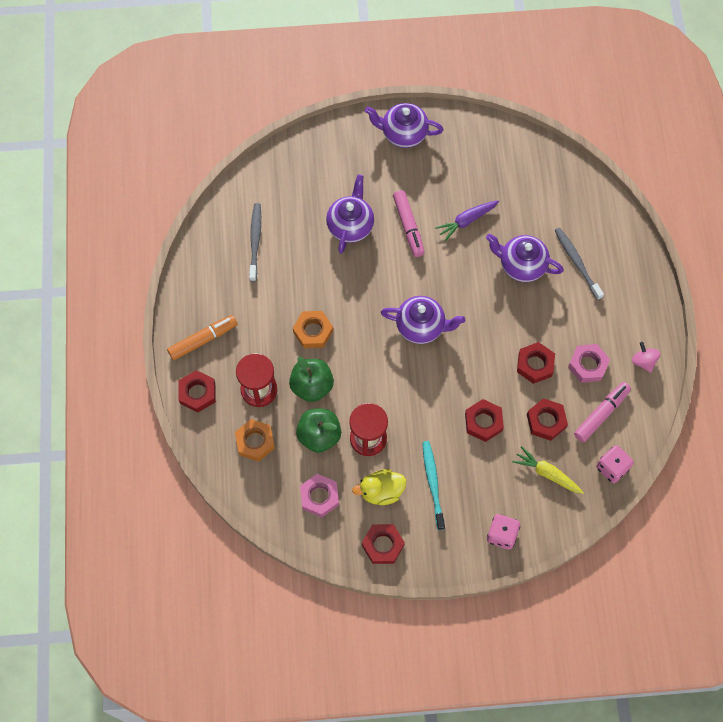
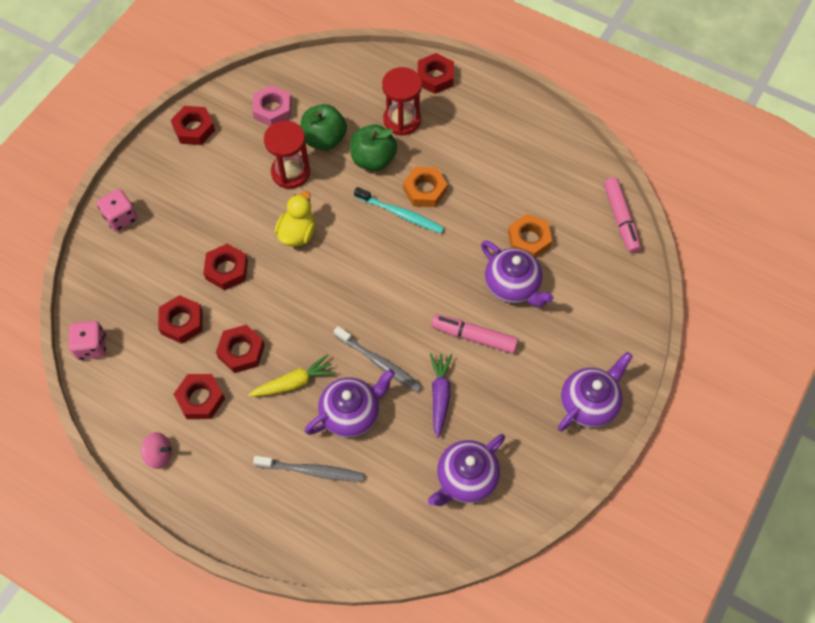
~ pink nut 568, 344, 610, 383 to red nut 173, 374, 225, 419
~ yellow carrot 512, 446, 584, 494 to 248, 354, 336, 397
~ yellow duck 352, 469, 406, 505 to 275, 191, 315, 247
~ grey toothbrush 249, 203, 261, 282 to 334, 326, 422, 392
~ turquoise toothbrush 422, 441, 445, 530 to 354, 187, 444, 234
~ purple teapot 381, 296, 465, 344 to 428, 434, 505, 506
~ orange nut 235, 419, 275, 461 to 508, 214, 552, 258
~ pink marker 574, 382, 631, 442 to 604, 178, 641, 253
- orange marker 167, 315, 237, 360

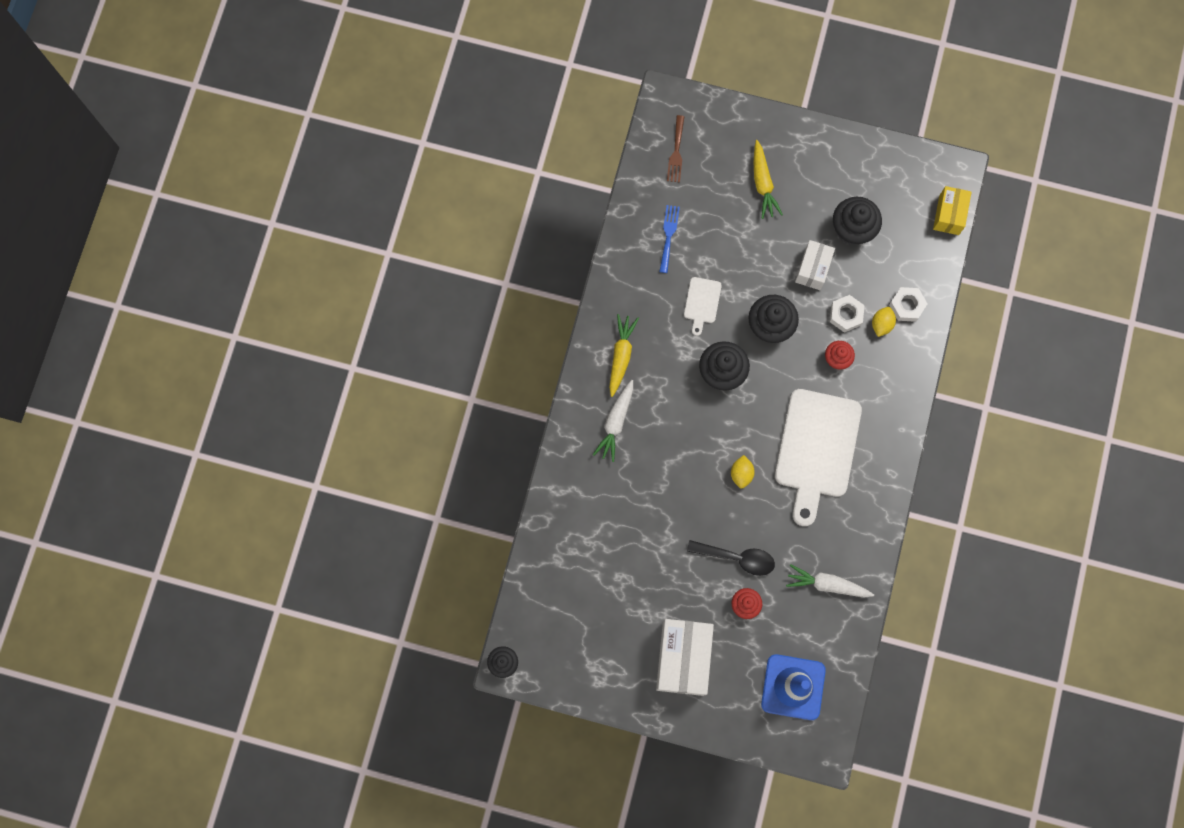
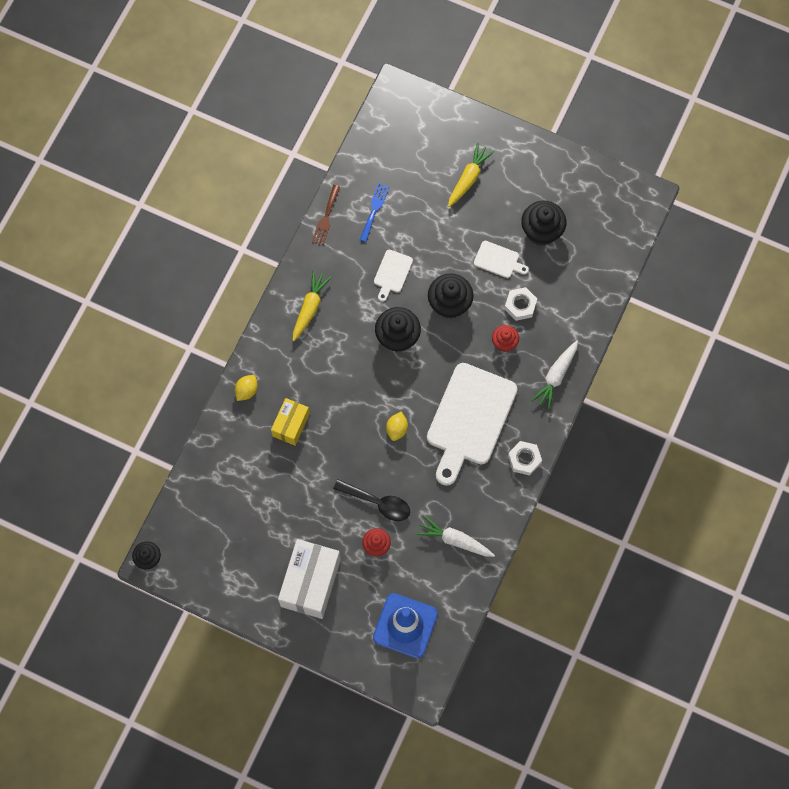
~ yellow lemon 872, 307, 896, 337 to 235, 375, 258, 401
~ yellow box 933, 186, 972, 235 to 271, 398, 310, 446
~ brown fork 667, 115, 685, 183 to 312, 185, 340, 245
~ yellow carrot 754, 140, 783, 219 = 448, 143, 494, 207 150 degrees counterclockwise
~ white box 795, 240, 835, 290 to white cutting board 474, 241, 529, 278
~ white nut 889, 287, 928, 322 to 508, 441, 542, 475
~ white carrot 593, 380, 633, 462 to 531, 341, 578, 410

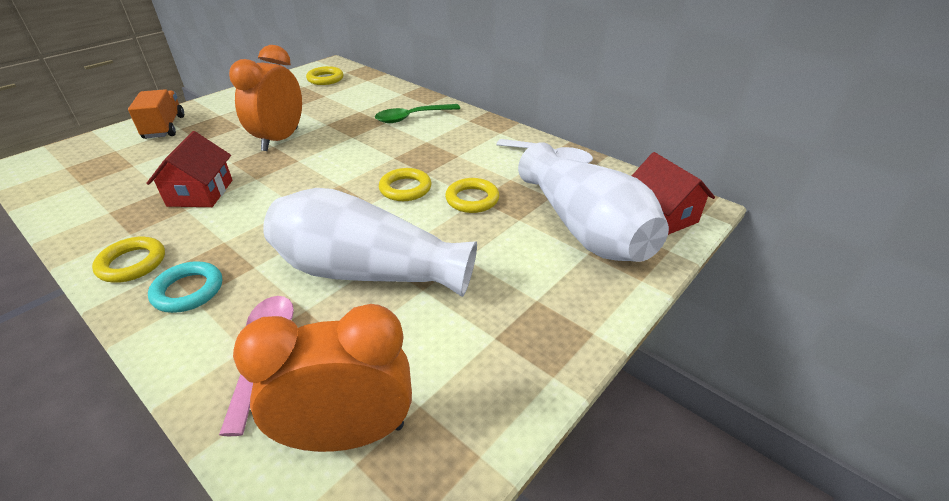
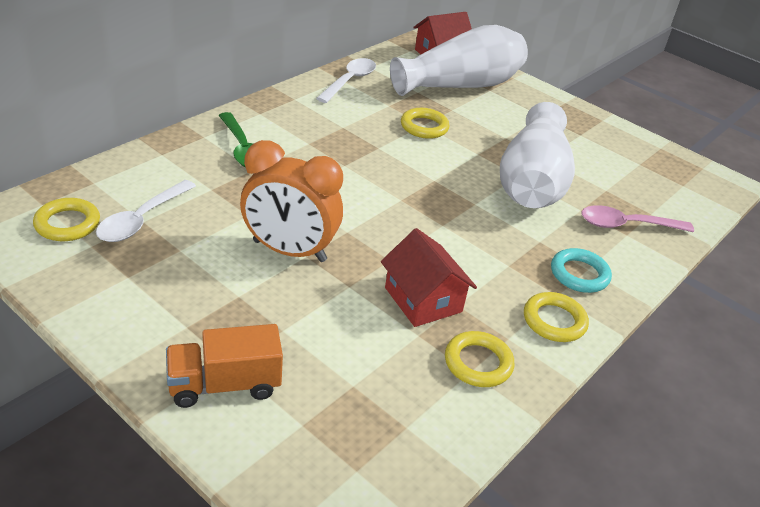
+ white spoon 96, 180, 196, 242
~ red house 146, 131, 232, 207 = 381, 228, 477, 327 60 degrees clockwise
~ yellow ring 379, 168, 431, 201 to 445, 331, 514, 387
- orange clock 233, 304, 412, 452

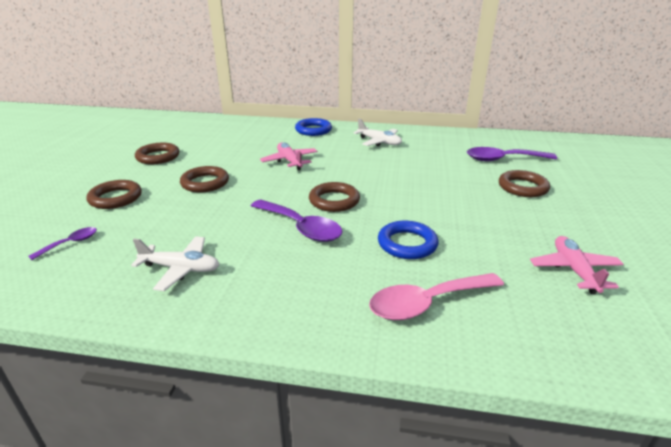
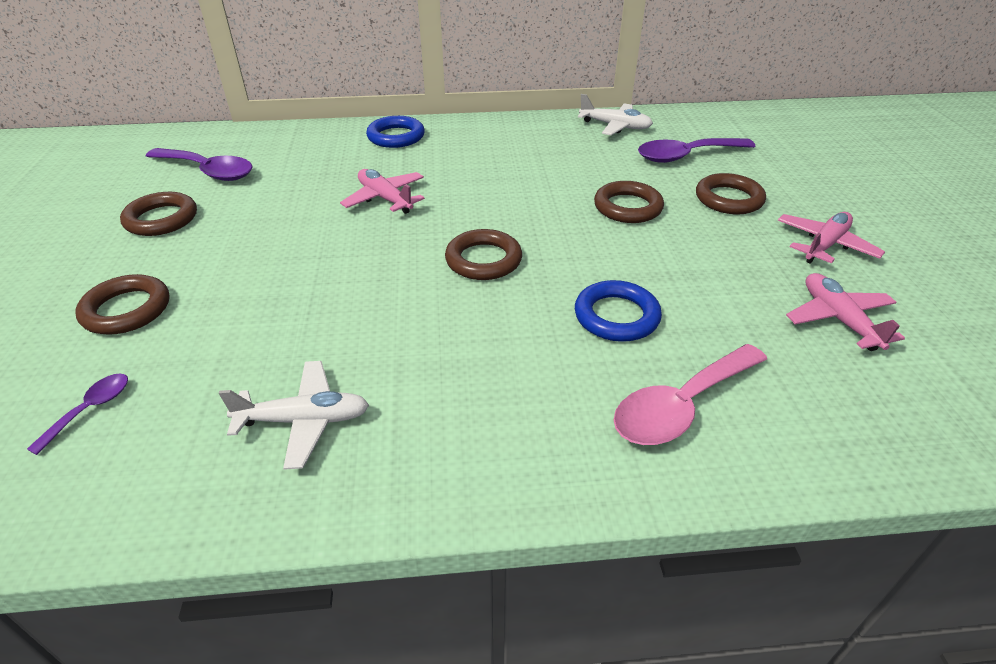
~ purple spoon 251, 200, 342, 242 to 146, 148, 253, 181
~ white plane 354, 119, 402, 146 to 578, 94, 653, 135
~ brown ring 180, 166, 229, 193 to 594, 181, 664, 223
+ pink plane 778, 212, 885, 264

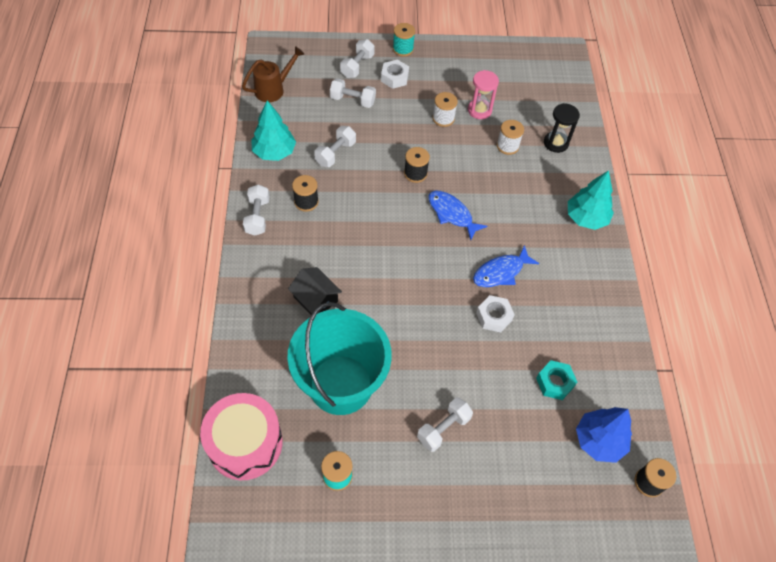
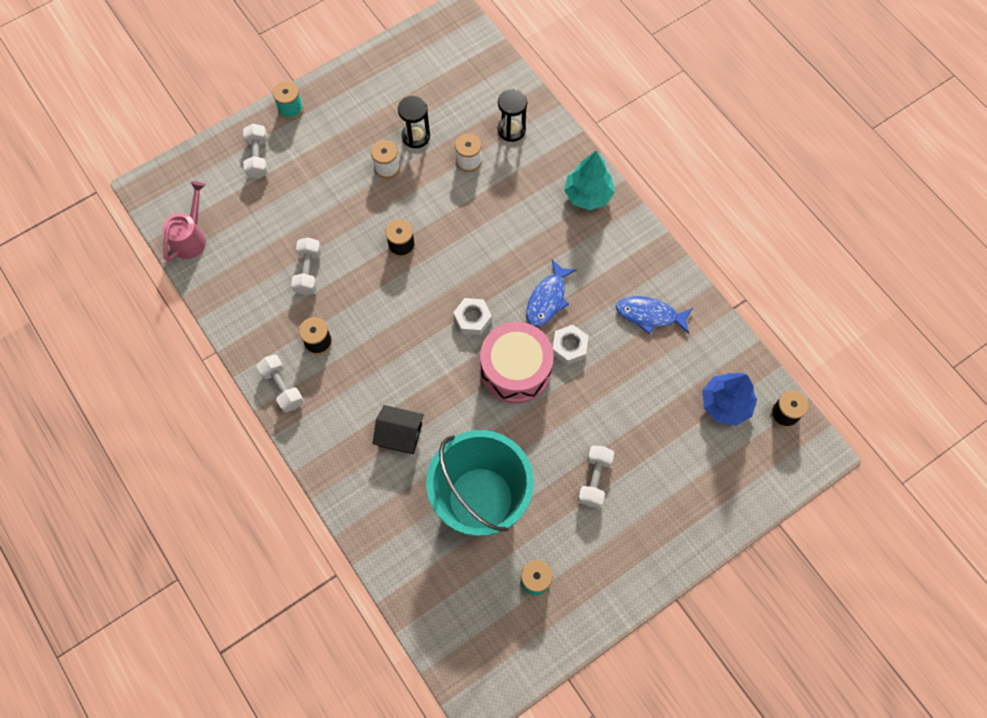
~ brown watering can 242, 46, 304, 102 to pink watering can 162, 181, 206, 261
~ pink hourglass 468, 70, 499, 119 to black hourglass 398, 96, 430, 148
~ white nut 381, 59, 409, 89 to 453, 298, 492, 335
~ pink drum 200, 393, 283, 480 to 480, 322, 554, 404
~ blue fish 429, 191, 488, 240 to 616, 296, 693, 334
- turquoise tree 251, 100, 296, 161
- white dumbbell 330, 78, 376, 108
- turquoise nut 536, 360, 577, 400

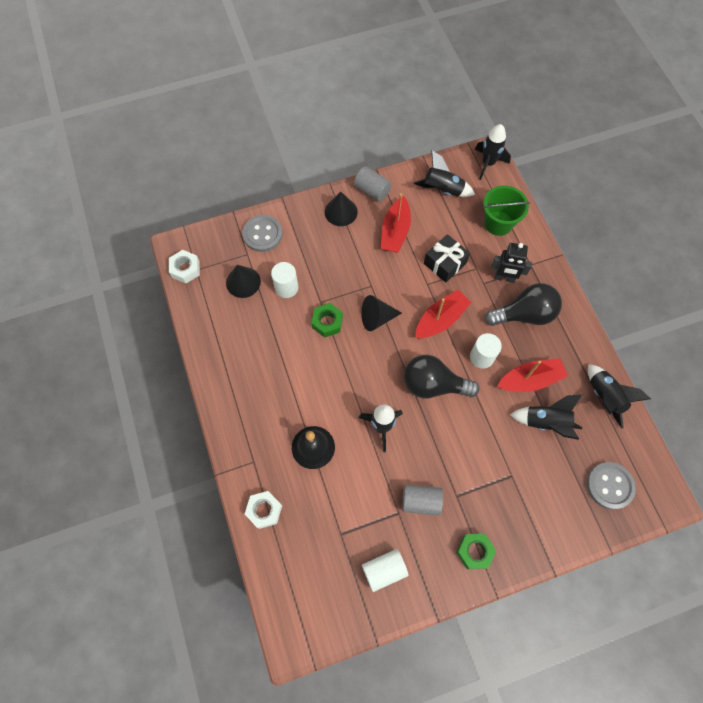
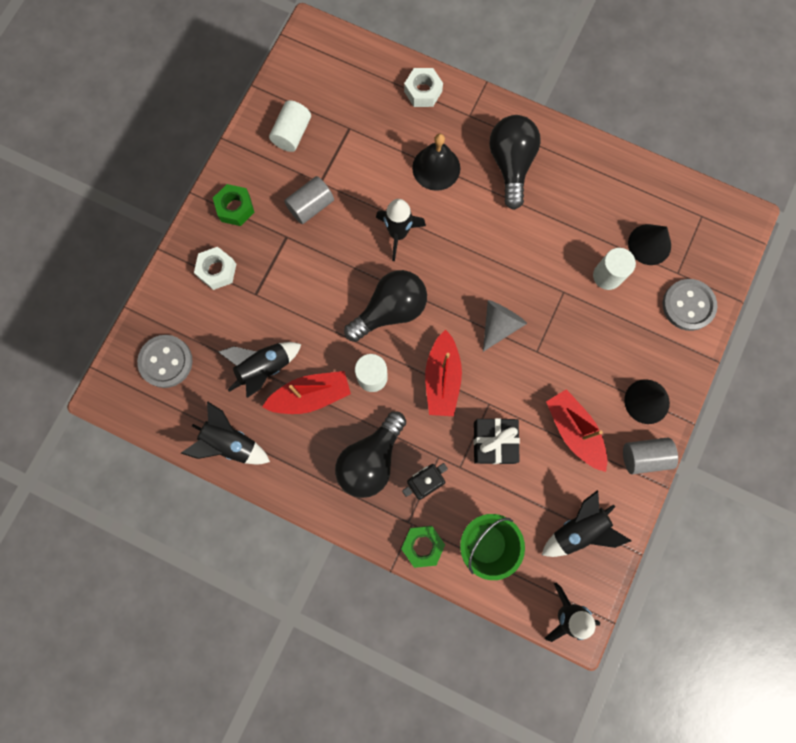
~ white nut 169, 250, 200, 283 to 194, 247, 236, 290
~ red boat 497, 358, 568, 392 = 262, 371, 351, 414 135 degrees counterclockwise
~ green nut 311, 303, 343, 338 to 401, 526, 445, 568
~ black cone 361, 295, 402, 331 to grey cone 483, 300, 527, 352
+ black light bulb 489, 115, 541, 210

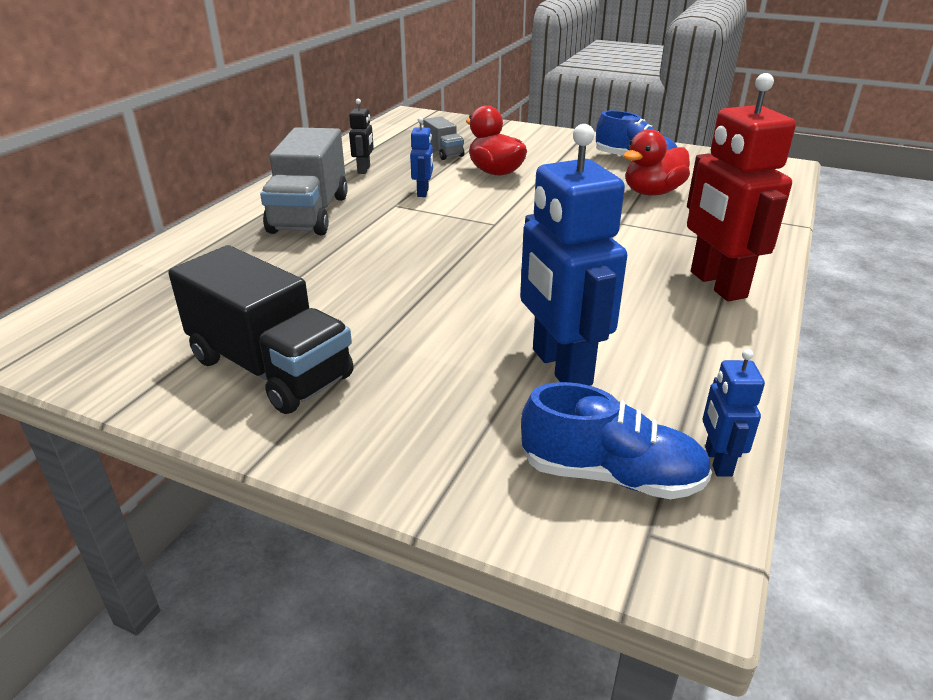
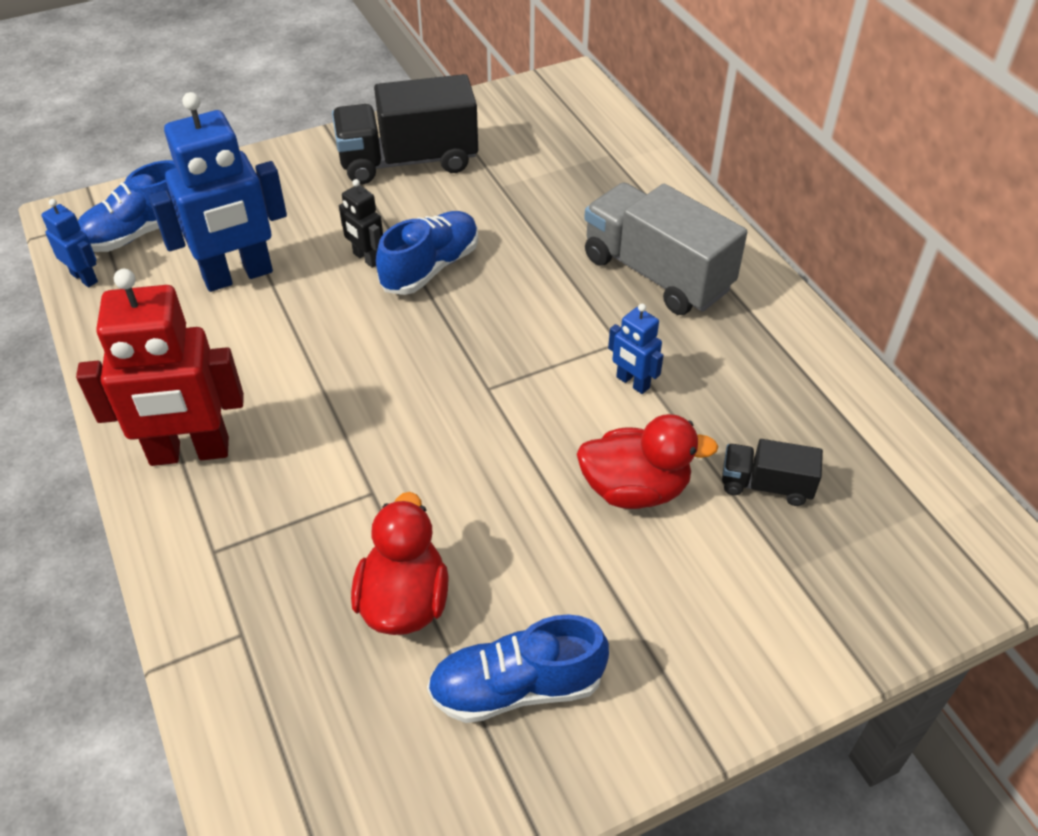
~ red robot 687, 73, 796, 301 = 76, 269, 244, 466 150 degrees clockwise
~ blue robot 520, 124, 627, 386 = 149, 92, 287, 292 135 degrees clockwise
~ black robot 349, 99, 374, 174 to 339, 179, 383, 268
+ blue shoe 376, 211, 478, 295
~ grey truck 423, 116, 464, 160 to black truck 722, 439, 823, 506

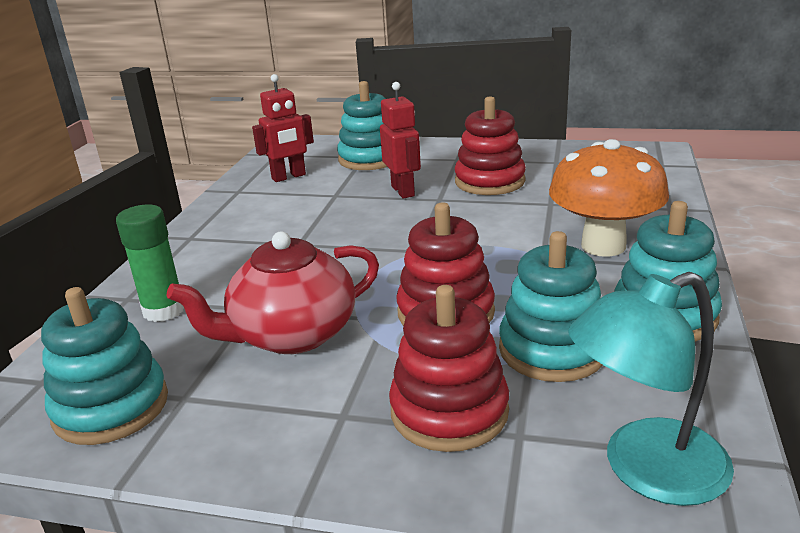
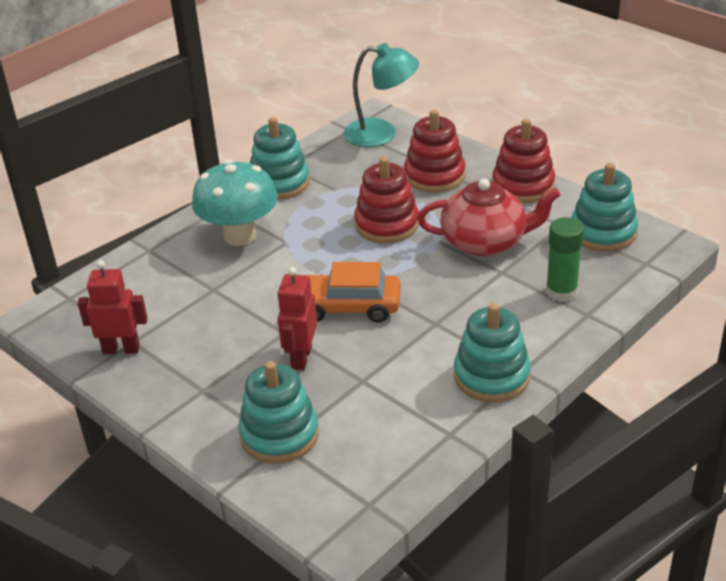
~ red robot 252, 74, 314, 182 to 78, 260, 148, 354
~ orange mushroom 549, 139, 669, 257 to turquoise mushroom 192, 160, 278, 246
+ orange car 306, 262, 401, 323
~ turquoise stacking toy 499, 231, 603, 382 to 454, 303, 531, 403
~ red stacking toy 455, 96, 526, 195 to 492, 119, 555, 203

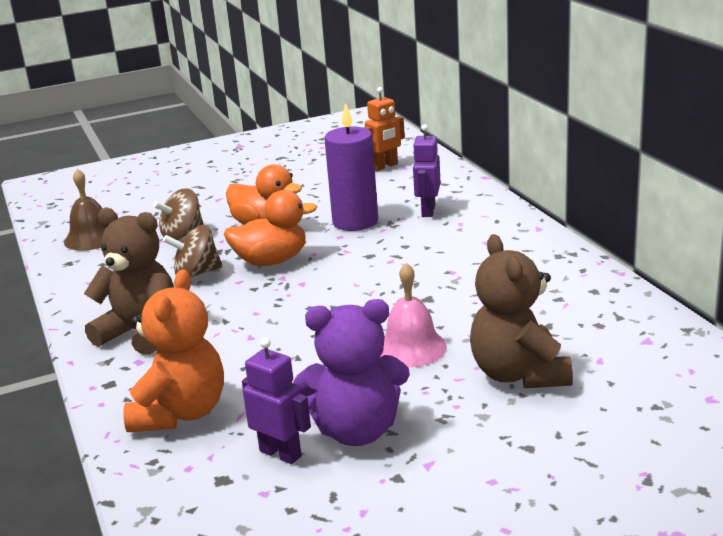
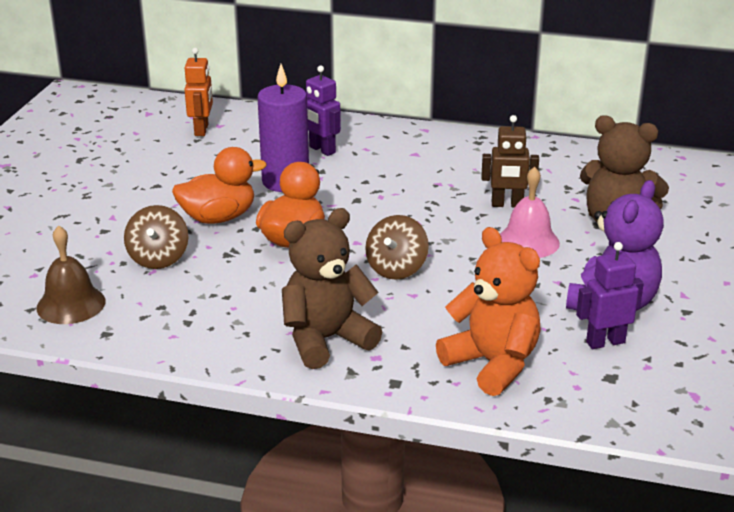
~ brown spinning top 163, 225, 223, 278 to 365, 215, 429, 280
+ brown robot 481, 115, 539, 207

